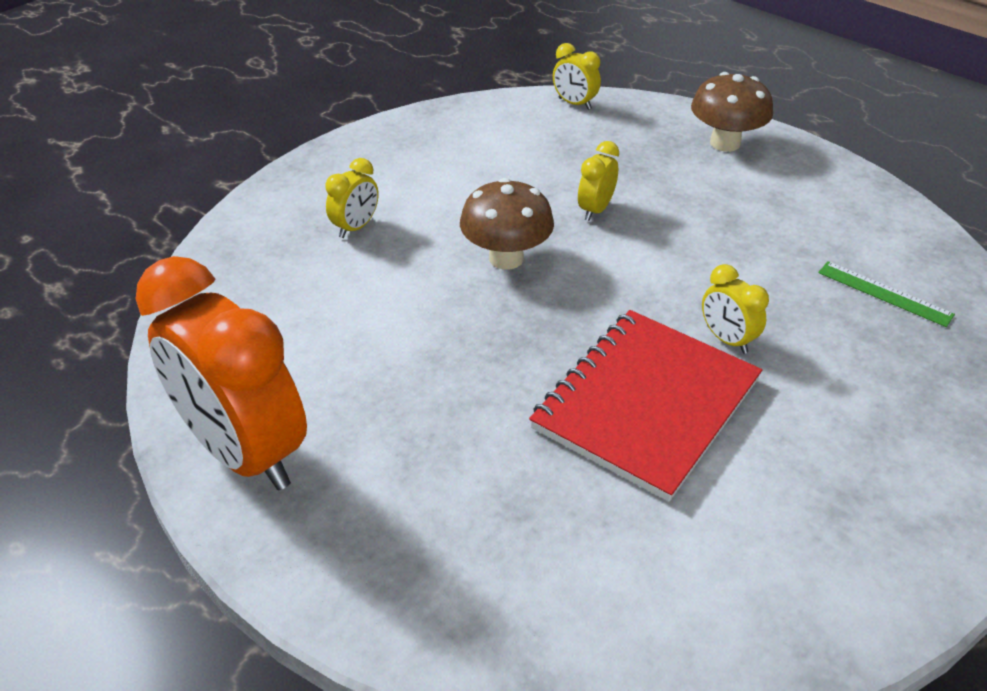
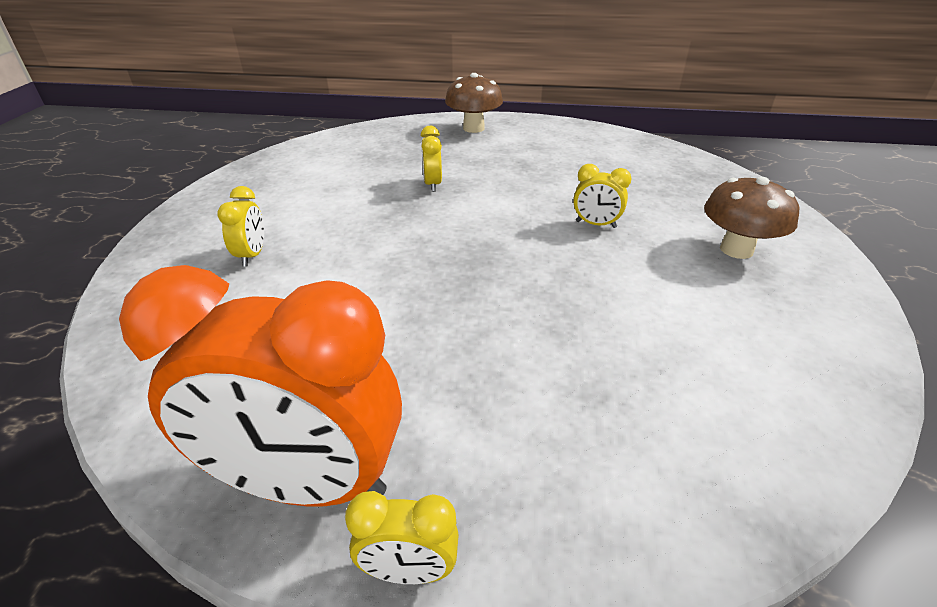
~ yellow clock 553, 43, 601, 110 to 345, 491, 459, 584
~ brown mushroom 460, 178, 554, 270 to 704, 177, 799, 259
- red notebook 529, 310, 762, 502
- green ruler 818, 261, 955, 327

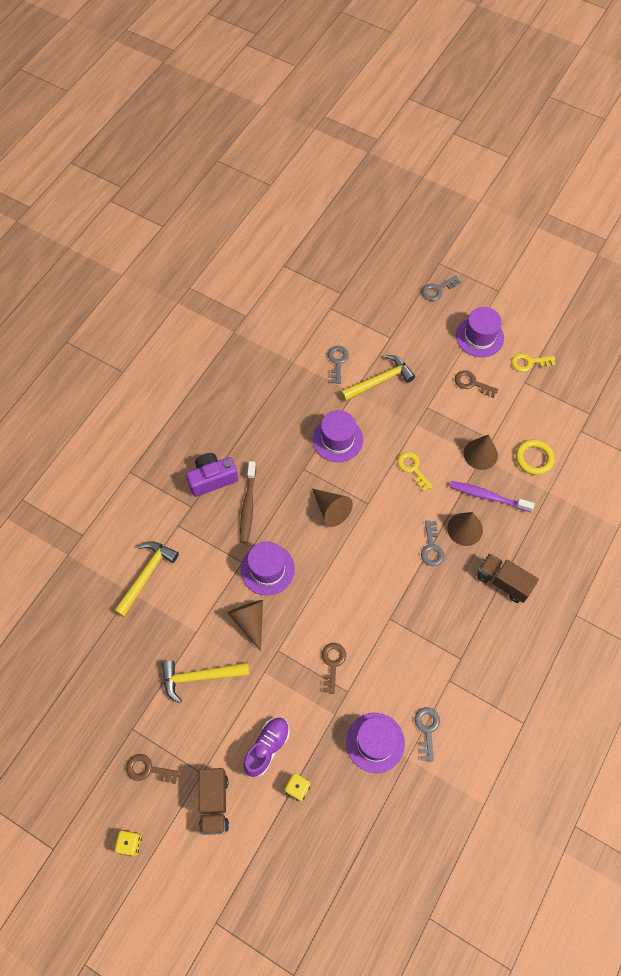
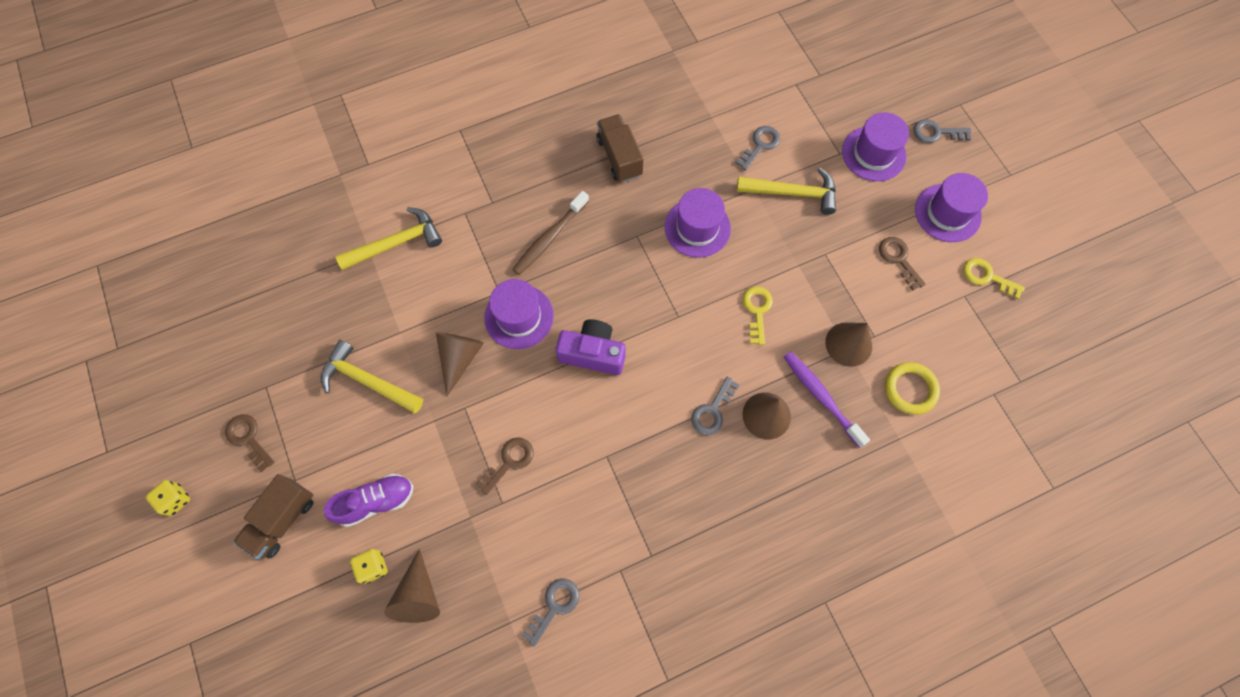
~ brown cone 312, 489, 353, 527 to 384, 549, 440, 623
~ purple camera 186, 453, 238, 497 to 556, 319, 626, 375
~ brown truck 477, 553, 539, 603 to 596, 114, 644, 183
~ purple hat 346, 713, 405, 773 to 842, 112, 909, 181

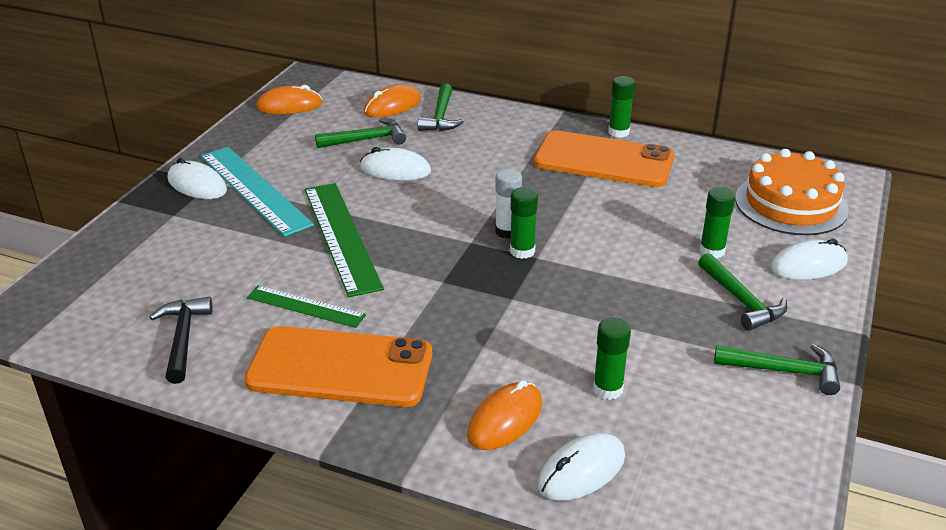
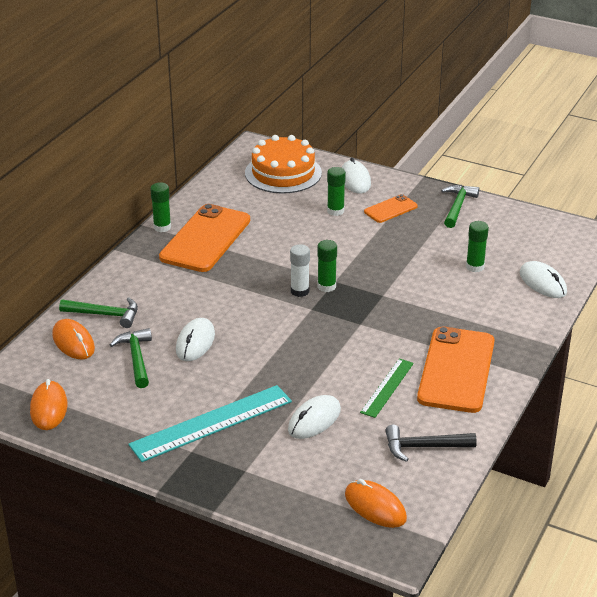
~ white mouse 168, 158, 227, 199 to 288, 395, 341, 439
~ orange mouse 467, 380, 542, 450 to 345, 479, 407, 528
~ green hammer 698, 253, 787, 331 to orange phone 364, 194, 418, 223
- green ruler 305, 183, 384, 297

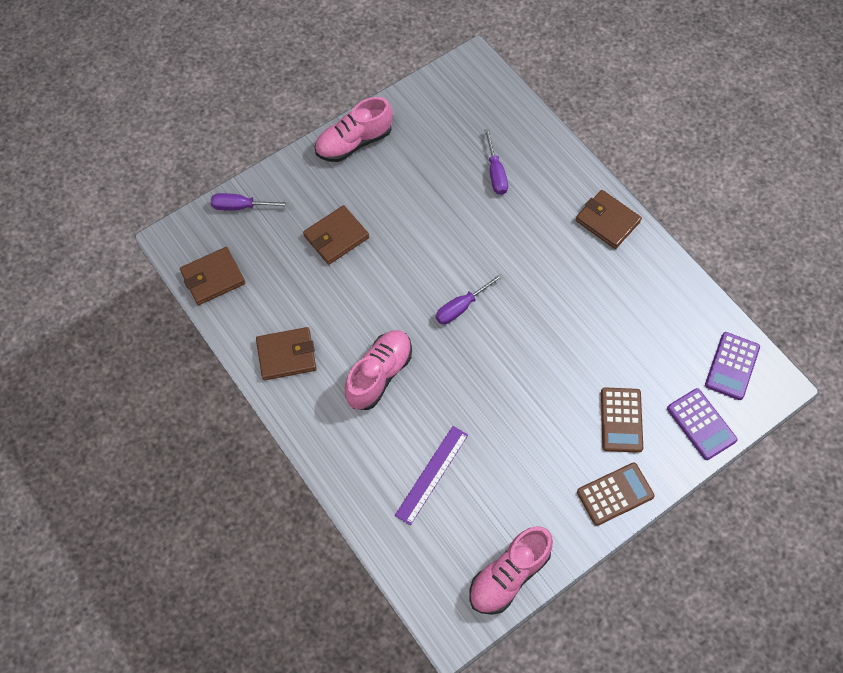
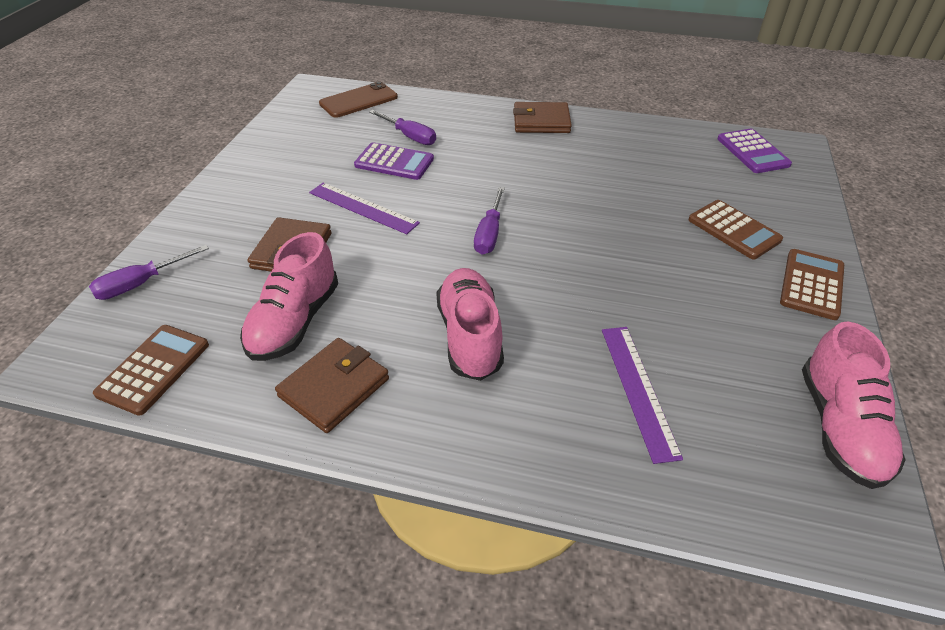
~ brown wallet 180, 247, 245, 305 to brown calculator 93, 325, 209, 416
~ pink shoe 315, 97, 393, 162 to 240, 232, 338, 361
+ purple ruler 309, 183, 420, 234
+ brown phone 319, 81, 398, 118
~ purple calculator 667, 388, 738, 460 to 354, 142, 434, 180

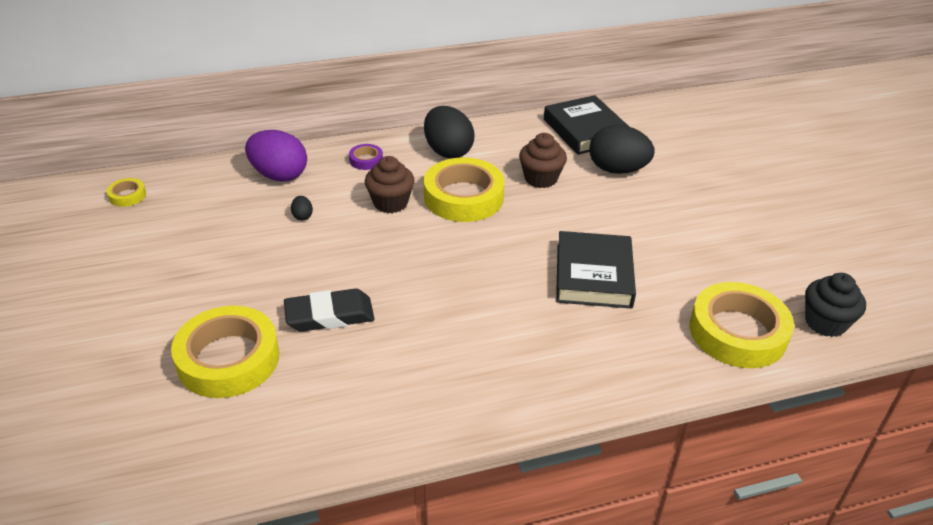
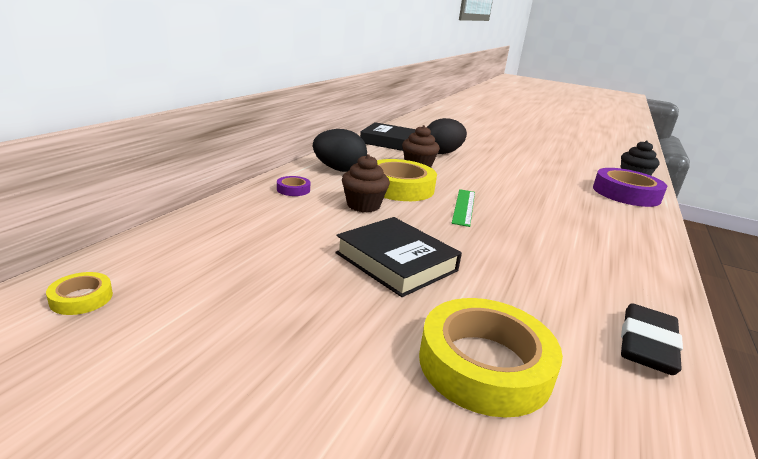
~ black book 556, 231, 636, 309 to 335, 217, 462, 297
+ green ruler 452, 189, 475, 227
~ yellow tape 690, 282, 794, 368 to purple tape 593, 168, 667, 207
~ black eraser 284, 289, 374, 332 to 621, 303, 683, 375
- purple egg 245, 130, 307, 182
- black egg 291, 196, 313, 220

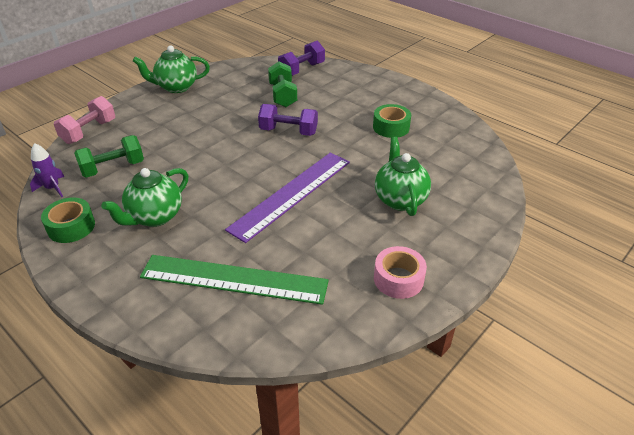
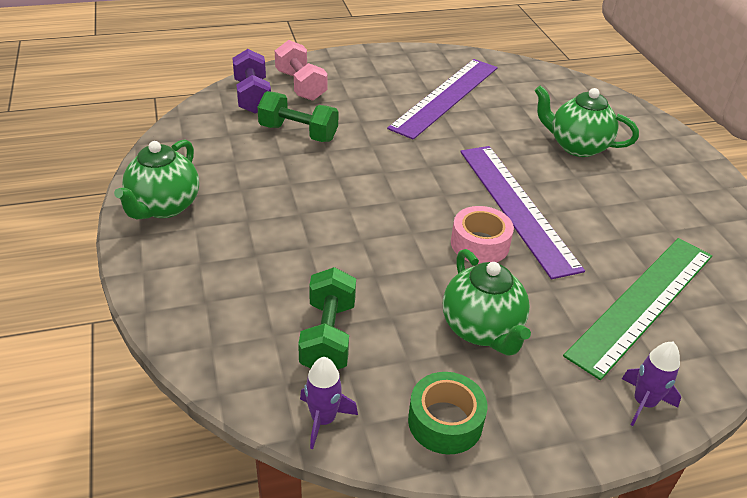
~ pink dumbbell 54, 96, 115, 144 to 275, 40, 328, 101
~ green tape 373, 104, 411, 138 to purple ruler 387, 59, 498, 140
~ pink tape 374, 246, 427, 299 to 451, 206, 514, 264
+ purple rocket 622, 342, 681, 426
- purple dumbbell 258, 104, 318, 136

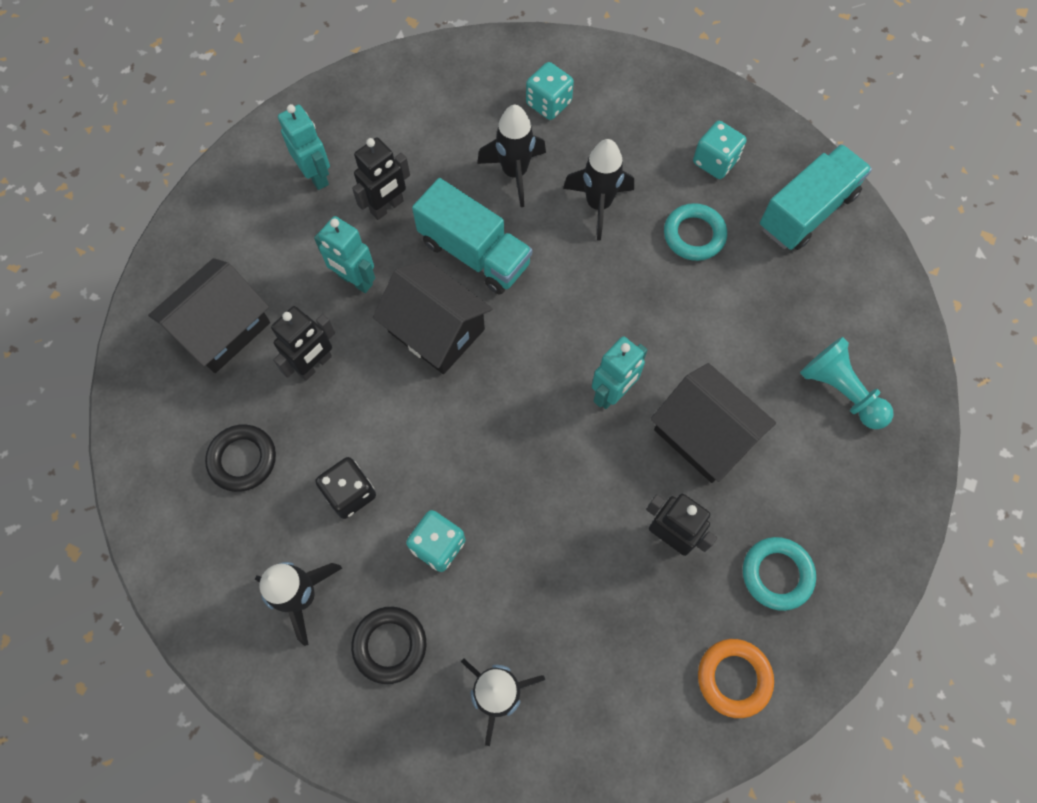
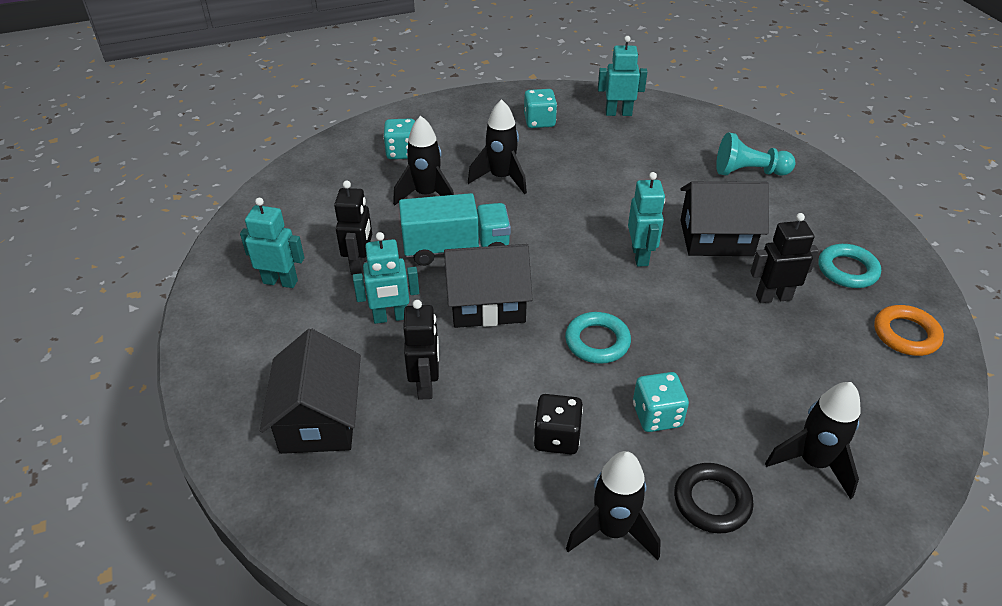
~ turquoise ring 664, 203, 727, 261 to 565, 312, 631, 364
~ turquoise truck 760, 144, 872, 250 to turquoise robot 598, 36, 647, 116
- black ring 205, 424, 276, 492

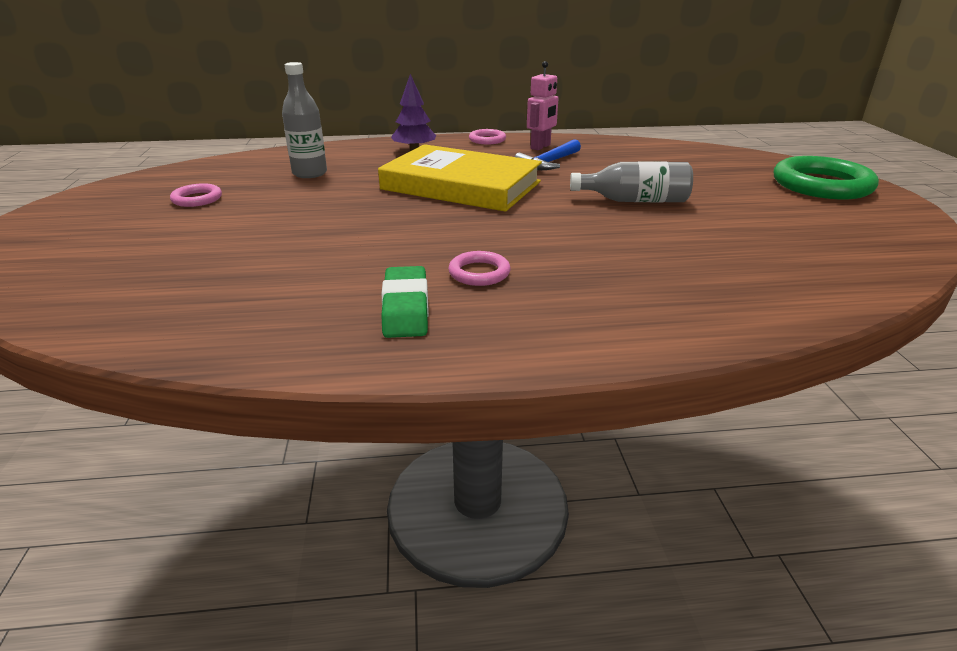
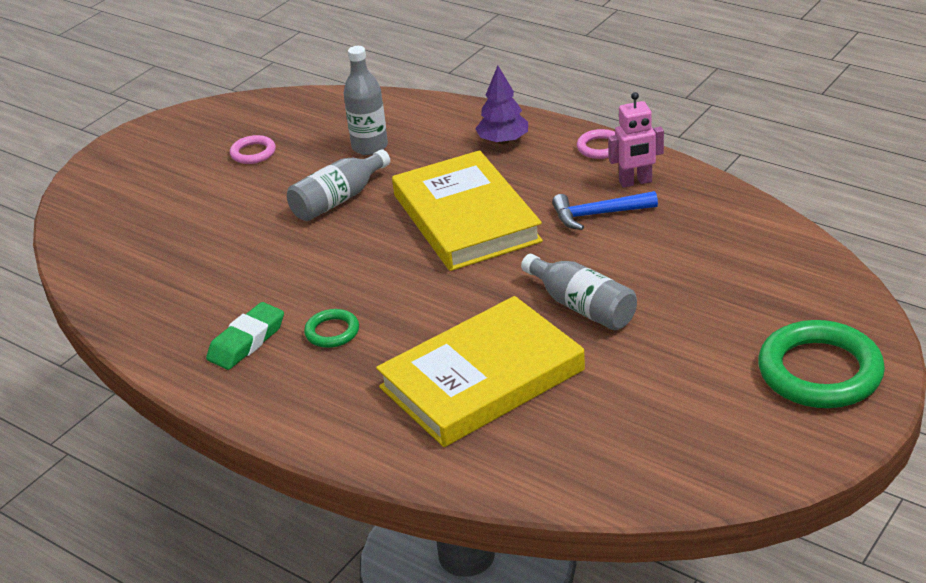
+ grey bottle 287, 149, 390, 221
~ pink ring 448, 251, 511, 286 to green ring 304, 309, 359, 348
+ yellow book 376, 296, 585, 447

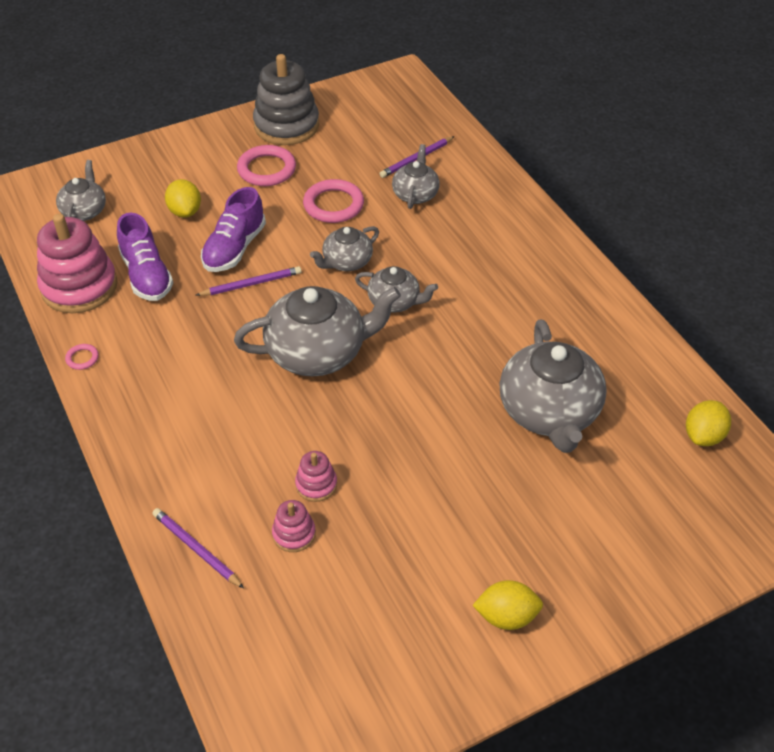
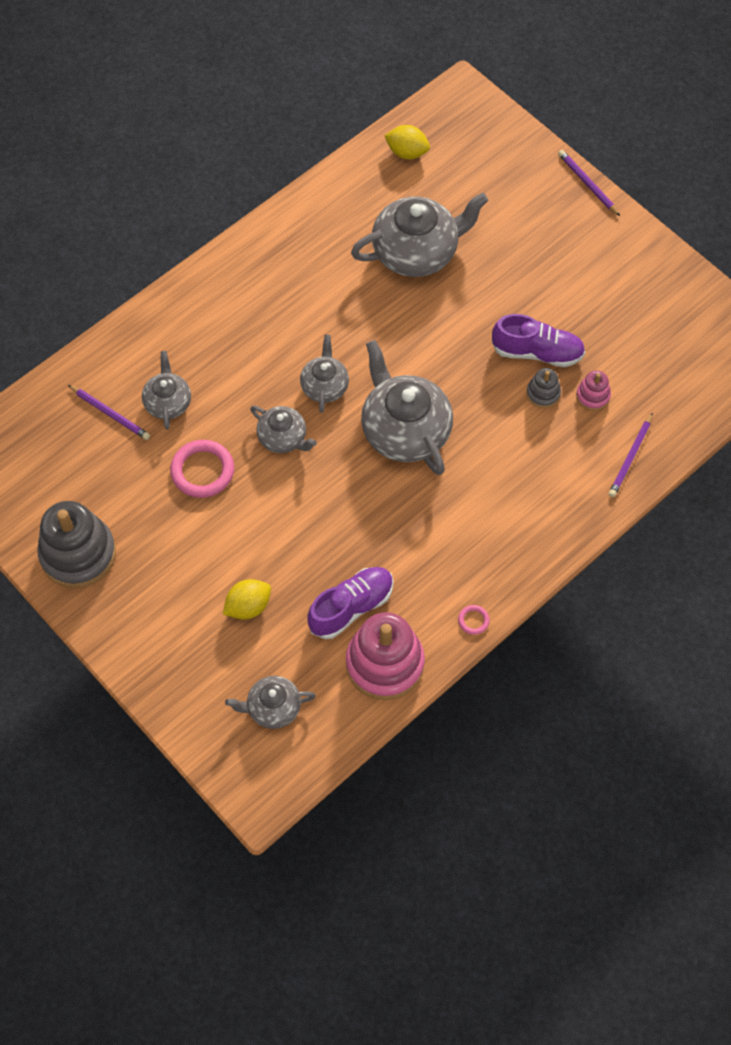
~ grey teapot 392, 144, 440, 209 = 142, 351, 191, 430 90 degrees clockwise
~ purple shoe 201, 187, 266, 272 to 492, 314, 585, 367
~ pink stacking toy 295, 451, 337, 502 to grey stacking toy 526, 368, 561, 408
~ purple pencil 196, 266, 302, 296 to 558, 150, 620, 216
- pink ring 237, 145, 296, 186
- yellow lemon 472, 580, 543, 630

